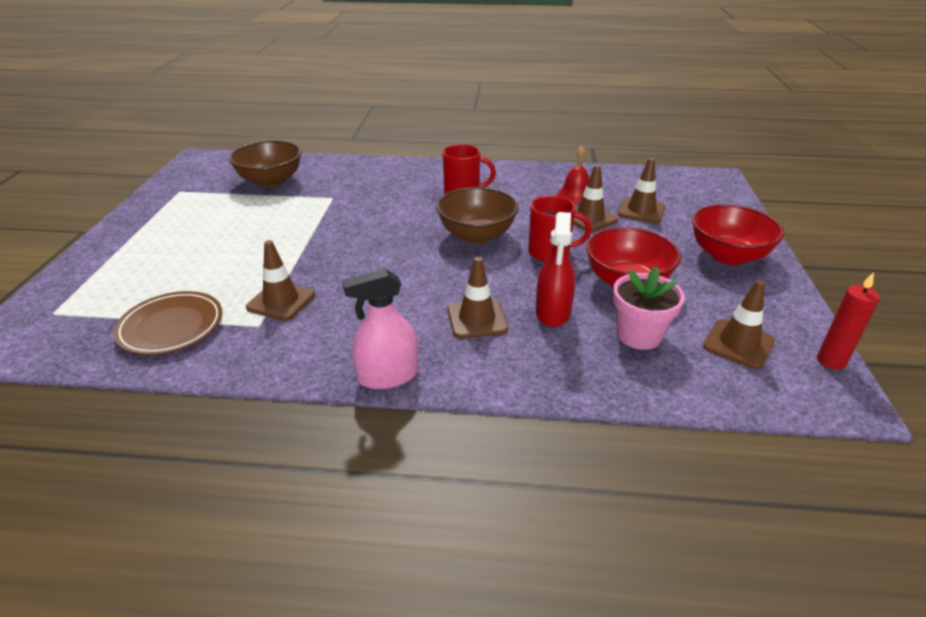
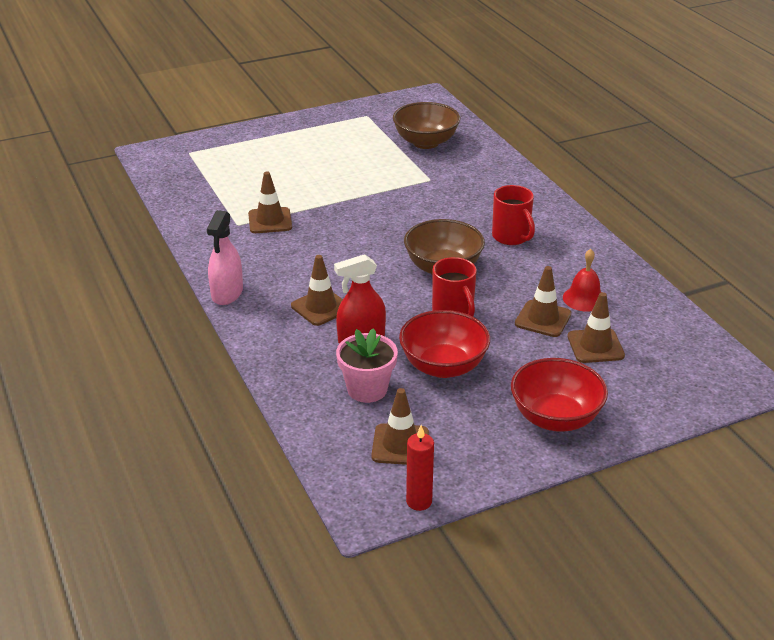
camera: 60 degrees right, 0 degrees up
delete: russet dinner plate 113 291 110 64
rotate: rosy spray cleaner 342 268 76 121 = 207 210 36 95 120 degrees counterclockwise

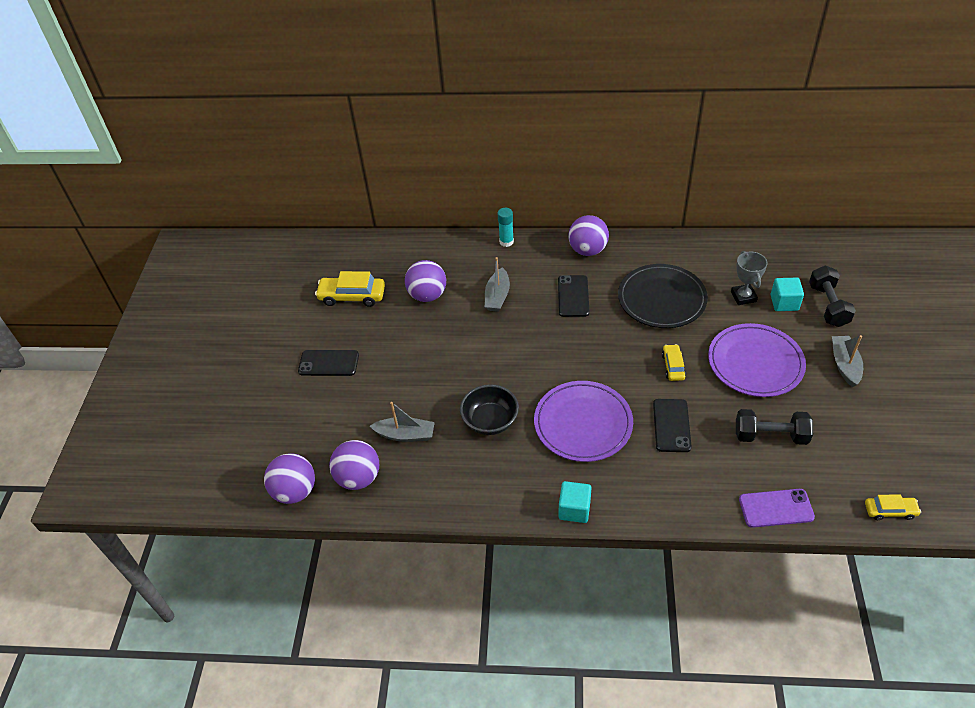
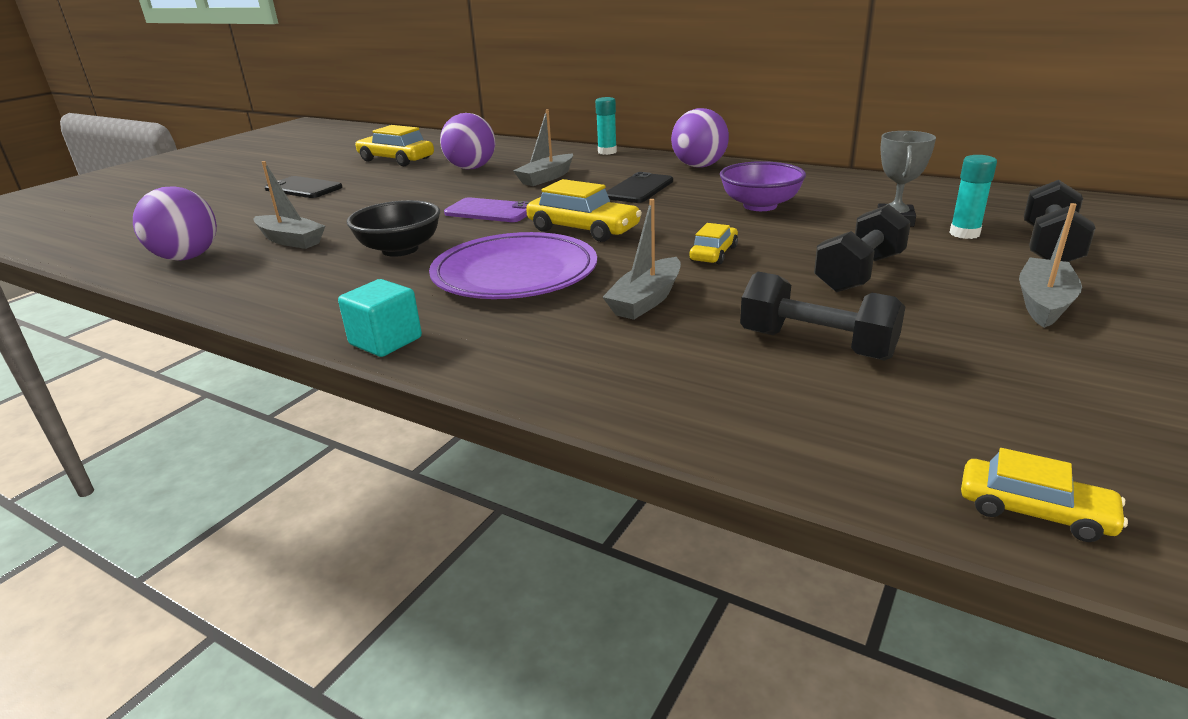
camera: 25 degrees right, 20 degrees down
delete: violet sphere 264 453 51 51
insert: bright yellow car 526 179 116 63
move: violet mobile phone 739 489 76 39 to 444 197 85 25
replace: jet-black mobile phone 653 399 39 53 to grey boat 603 199 78 121; jet-black dinner plate 618 264 90 64 to violet serving bowl 720 161 86 50; violet dinner plate 708 323 98 74 to jet-black dumbbell 814 204 97 88; turquoise block 771 278 33 33 to turquoise glue stick 949 155 48 84

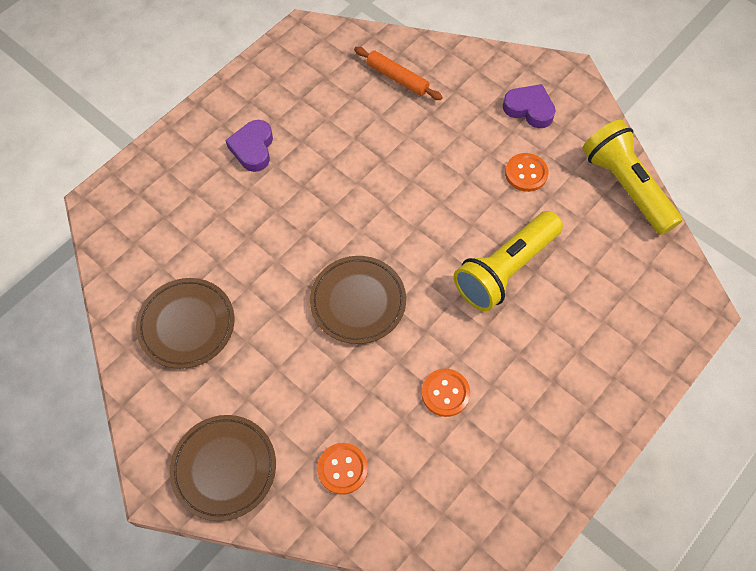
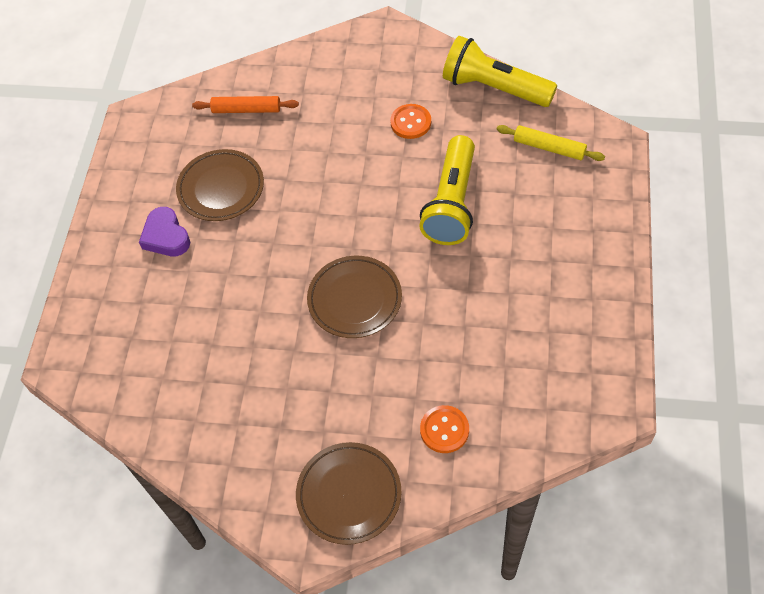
camera: 30 degrees left, 5 degrees down
delete: orange-coloured shirt button 421 369 49 48; violet love heart 503 84 53 44
insert: bright yellow pastry roller 496 125 109 36
move: russet dinner plate 136 278 98 91 to 176 149 88 72

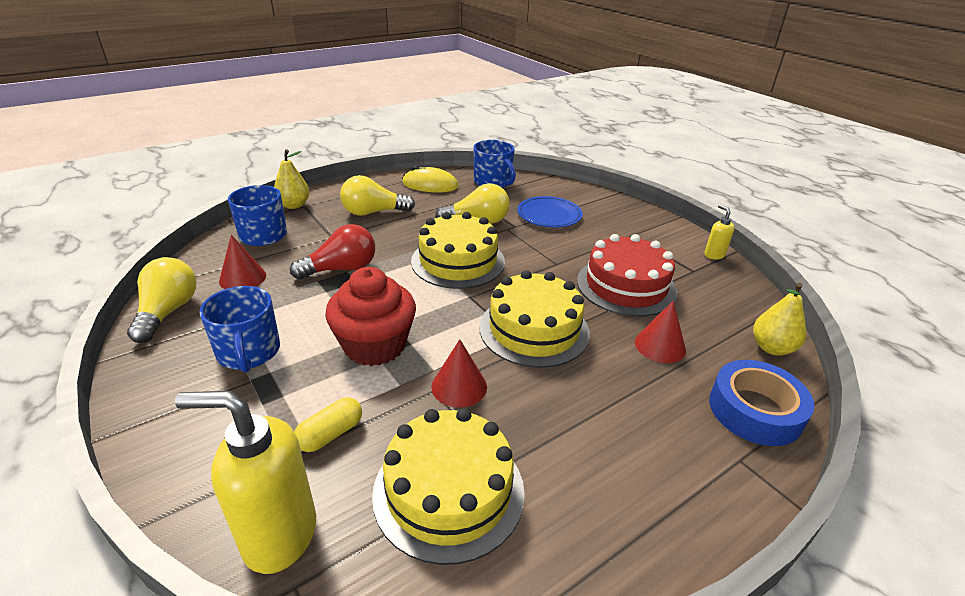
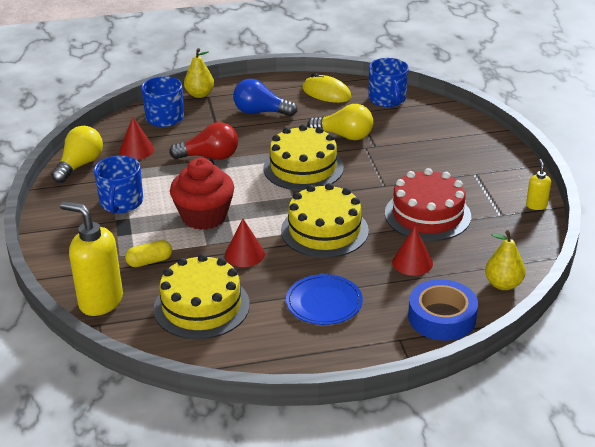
camera: 25 degrees right, 0 degrees up
move: royal blue dinner plate 517 196 66 32 to 286 274 77 51
recolor: bright yellow light bulb 340 175 75 41 to royal blue light bulb 233 79 64 37

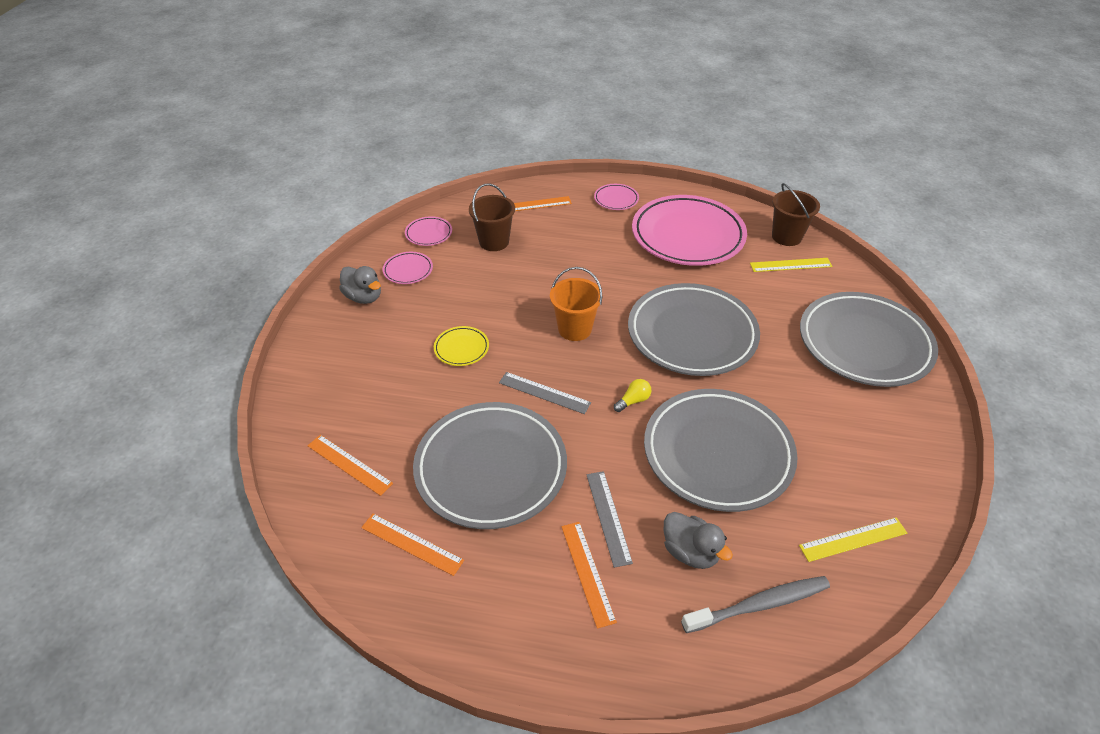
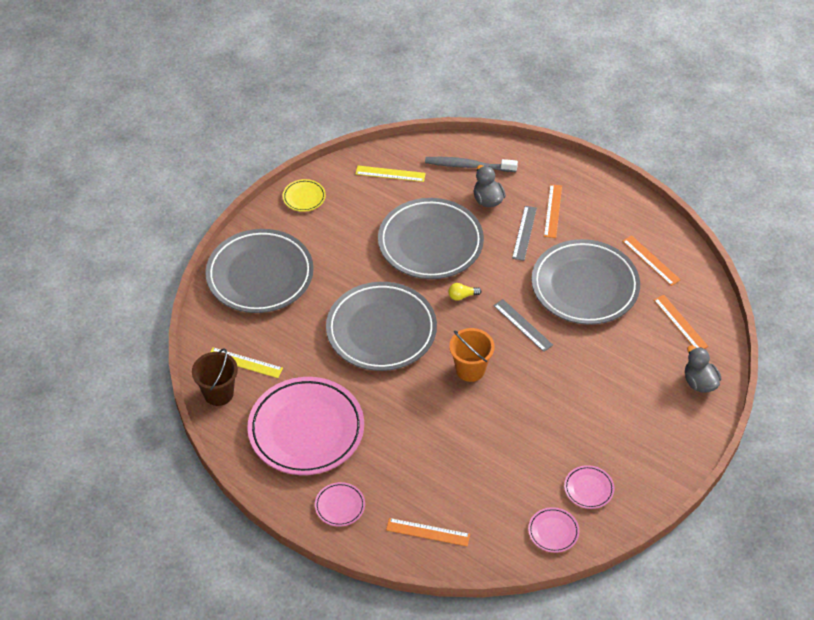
camera: 155 degrees left, 5 degrees up
delete: russet pail 469 183 46 68
move: bright yellow dinner plate 434 326 55 40 to 283 179 43 33; grey rubber duck 339 266 42 38 to 685 345 36 48

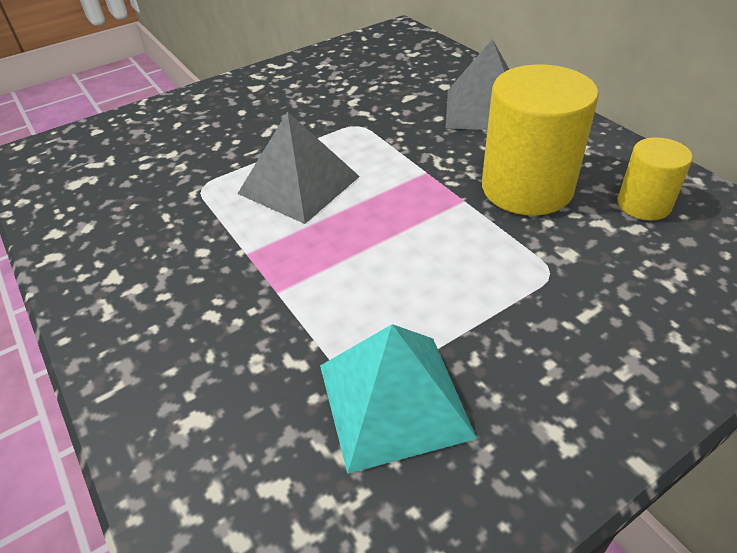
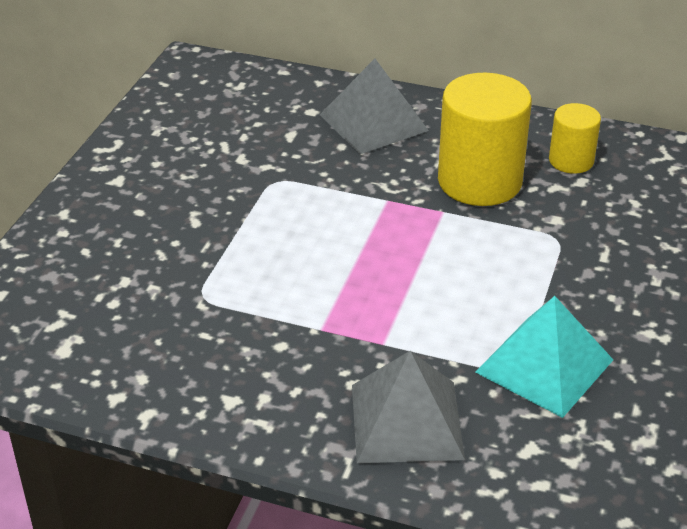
camera: 40 degrees left, 5 degrees down
move: grey pyramid shape 237 112 123 112 to 352 351 113 112

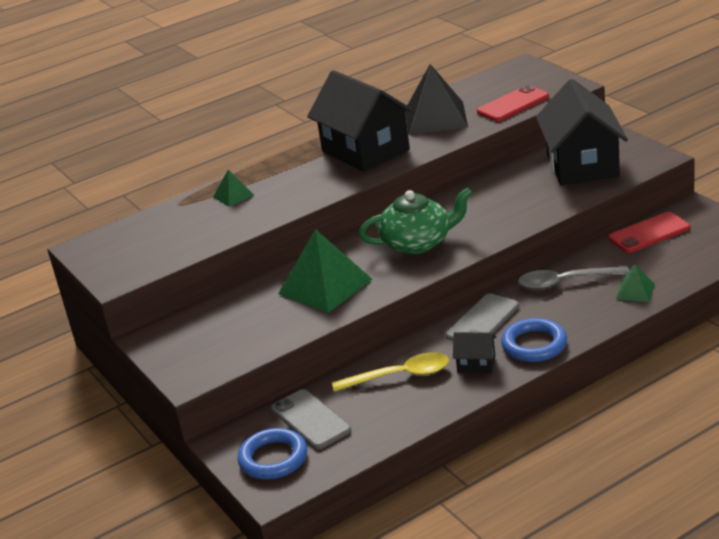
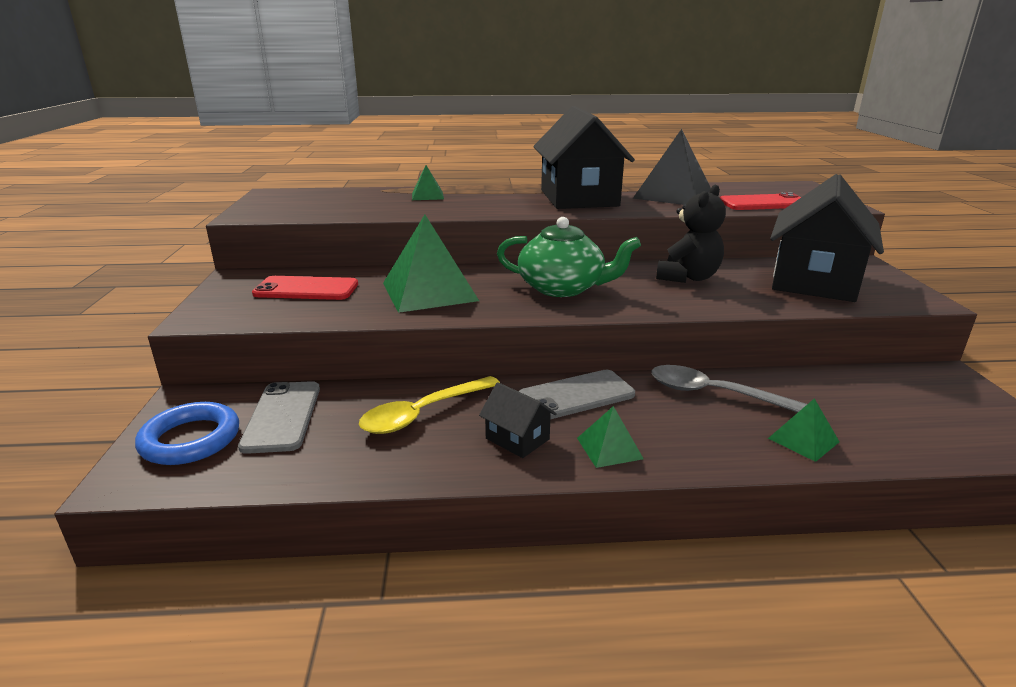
camera: 25 degrees right, 5 degrees down
insert: jet-black stuffed bear 656 184 70 99
move: crimson mobile phone 608 212 82 41 to 252 276 106 24
replace: royal blue hoop 501 318 66 44 to green pyramid shape 577 406 67 62
rotate: bright yellow spoon 332 352 117 40 = 359 376 141 58 120 degrees clockwise

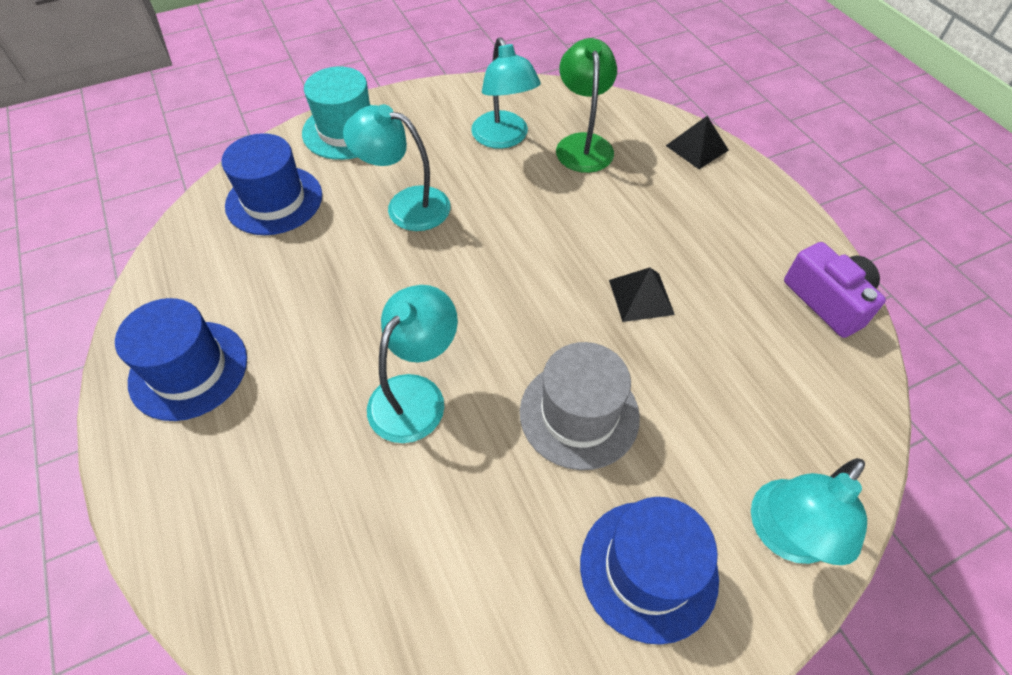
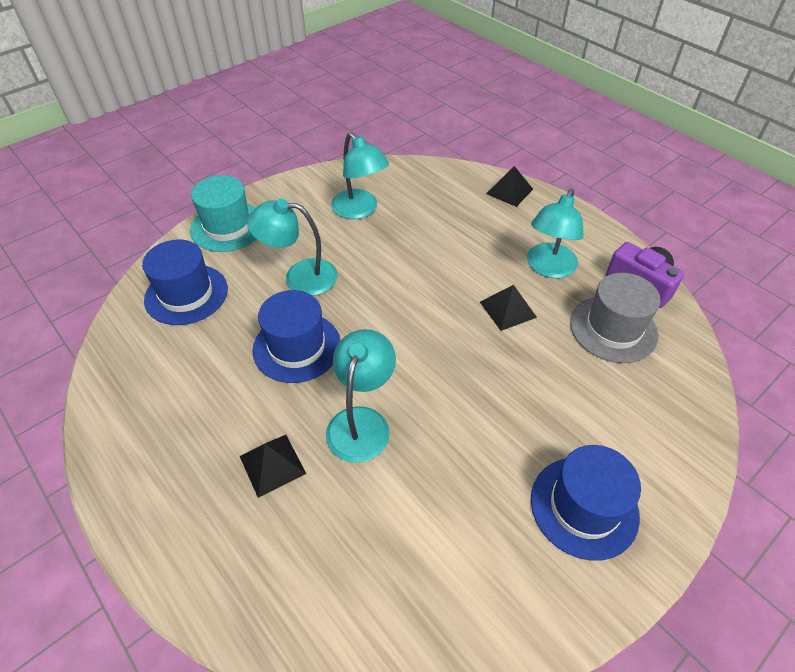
camera: 15 degrees left, 5 degrees down
delete: green desk lamp 556 38 61 135
insert: jet-black pyramid shape 240 435 66 63
move: royal blue hat 115 298 132 123 to 252 290 89 93; turquoise desk lamp 751 458 116 107 to 527 189 57 89; grey hat 520 342 120 128 to 570 273 90 90

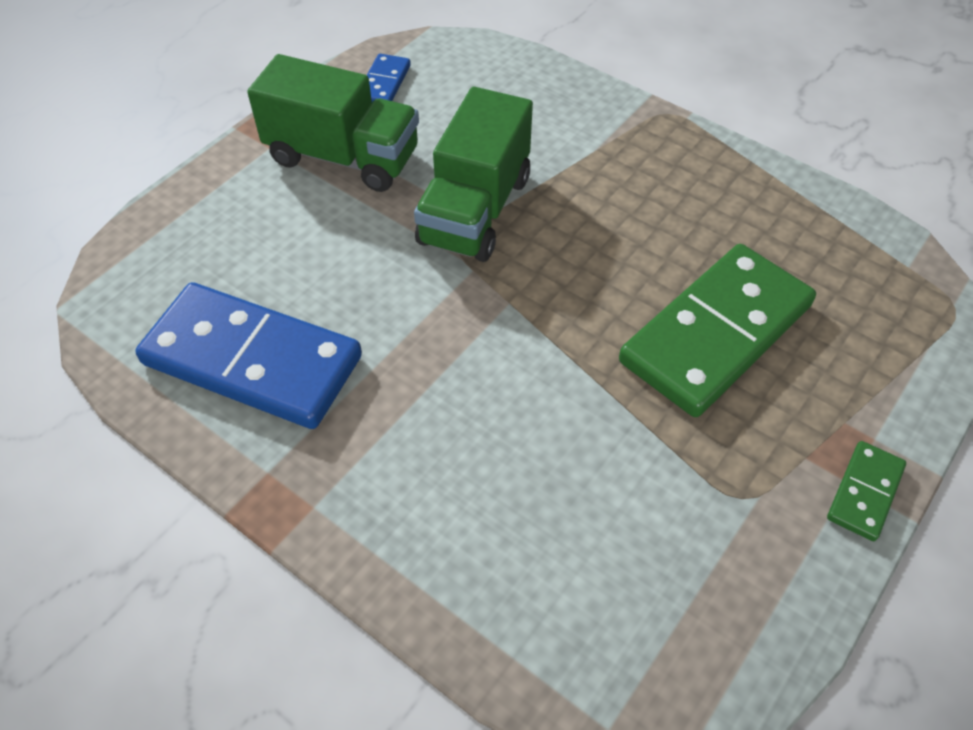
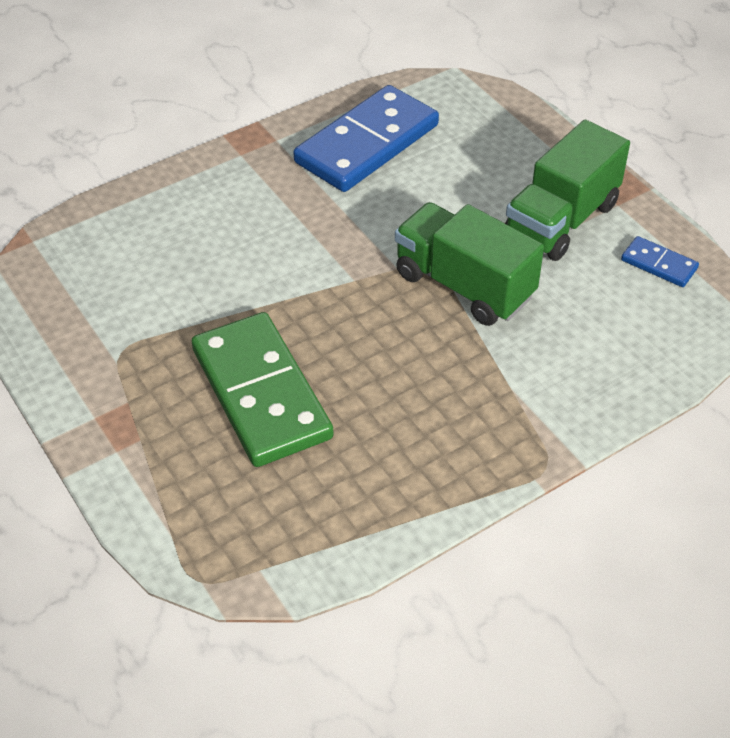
camera: 110 degrees right, 5 degrees down
delete: green domino piece 827 441 79 100

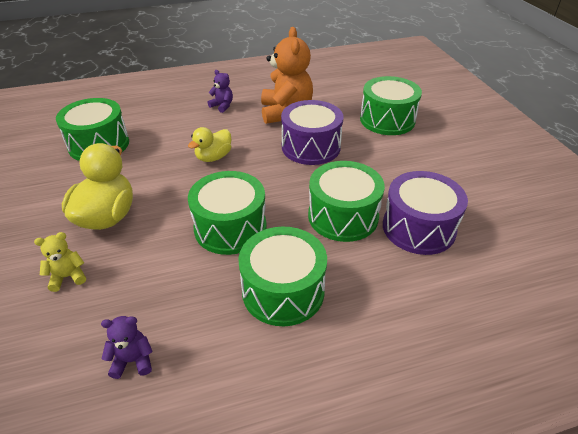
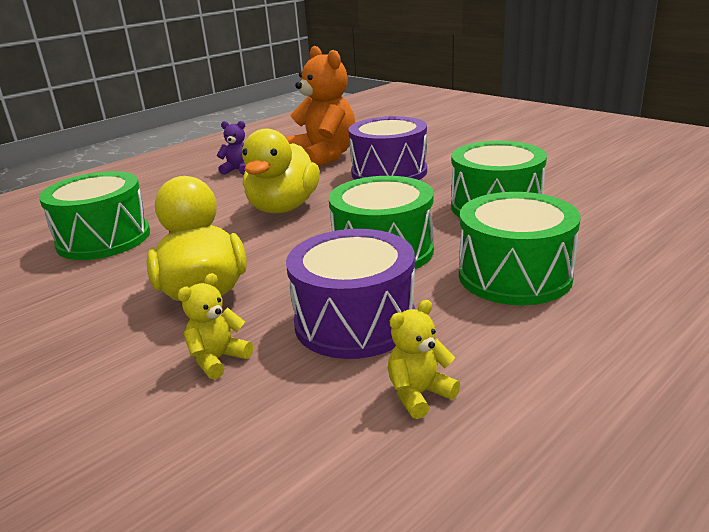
camera: 25 degrees left, 15 degrees down
delete: green drum 360 76 62 59
move: violet drum 383 171 85 84 to 286 229 129 130
recolor: violet stuffed bear 101 316 52 63 to bright yellow stuffed bear 388 300 72 119
resize: bright yellow rubber duck 188 127 43 35 = 242 129 78 84 x1.63

